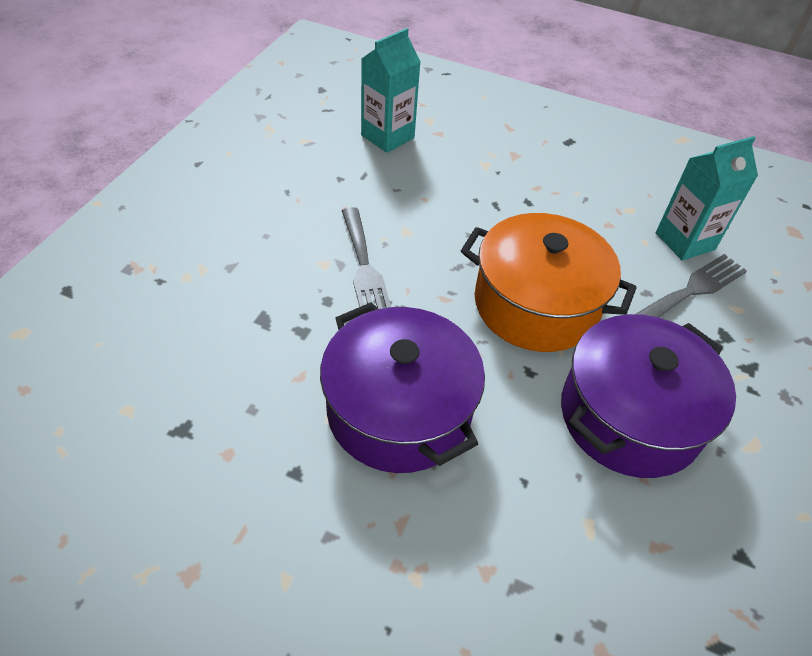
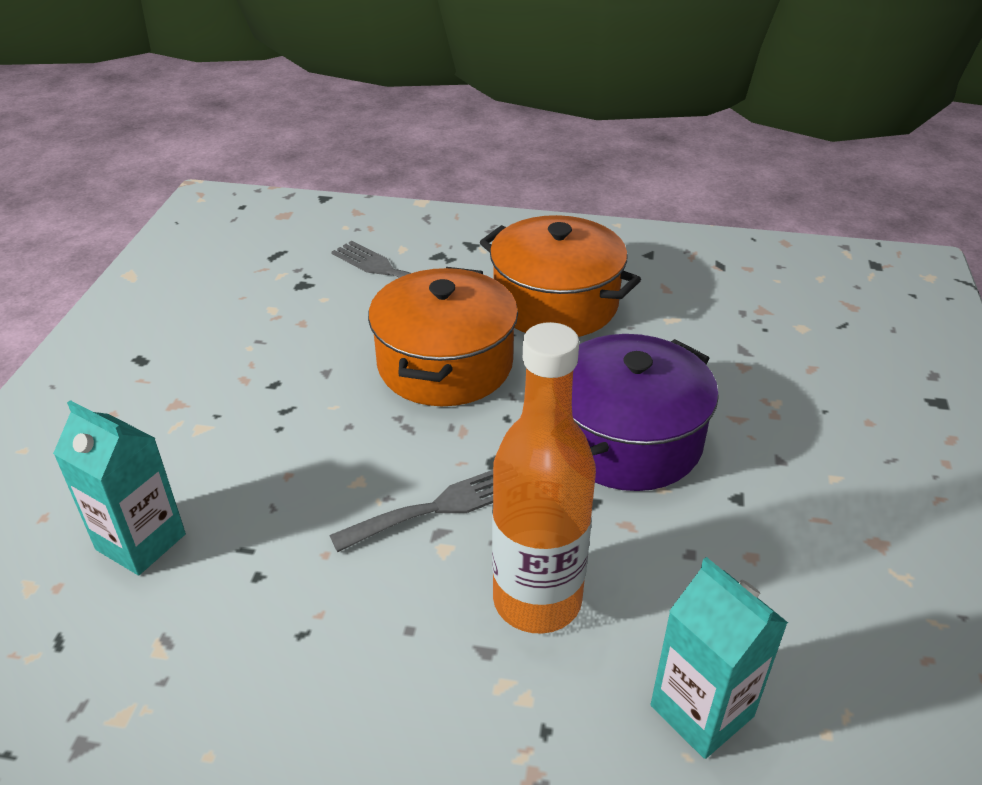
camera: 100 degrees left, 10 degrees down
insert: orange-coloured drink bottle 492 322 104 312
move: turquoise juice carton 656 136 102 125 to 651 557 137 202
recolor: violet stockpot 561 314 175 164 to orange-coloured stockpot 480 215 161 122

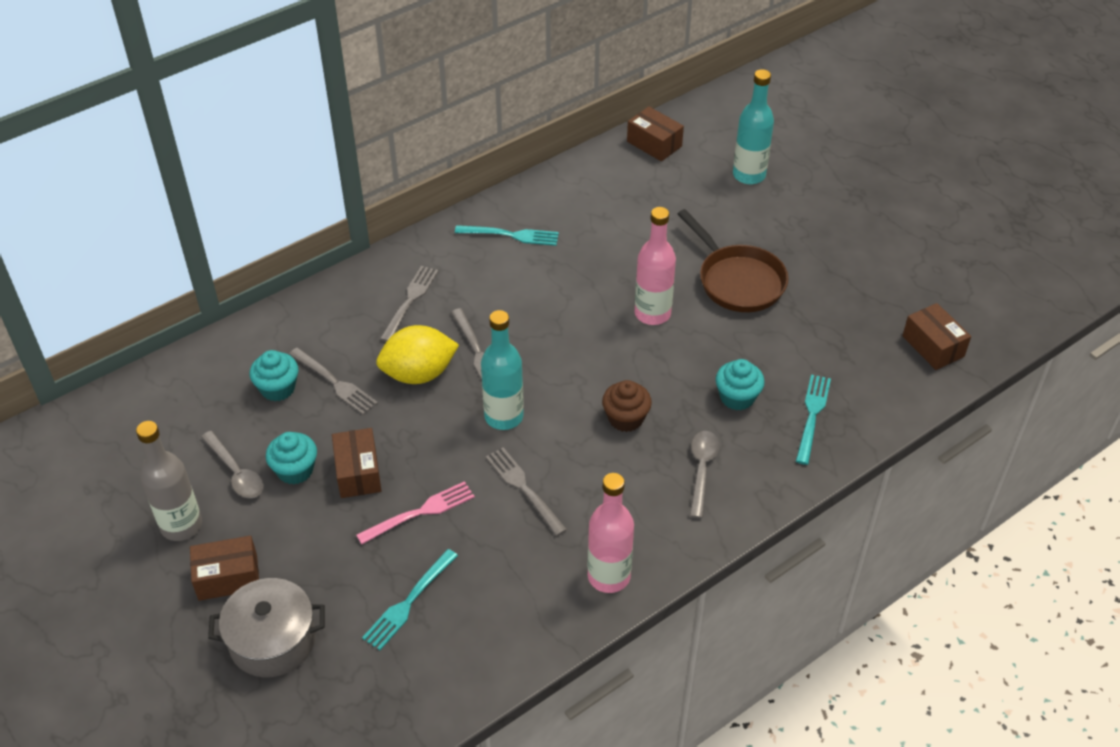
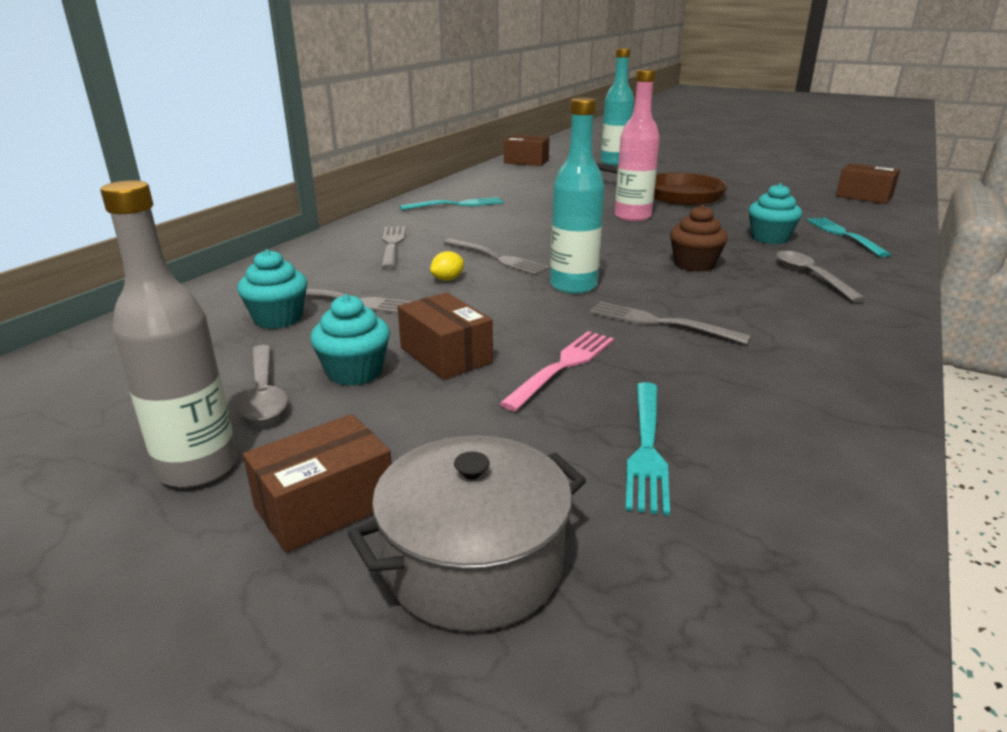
camera: 25 degrees left, 20 degrees down
delete: rosy drink bottle 587 473 47 120
rotate: grey spoon 201 431 62 67 = 237 345 51 77 45 degrees clockwise
resize: bright yellow citrus fruit 376 325 83 59 = 430 251 34 30 x0.41

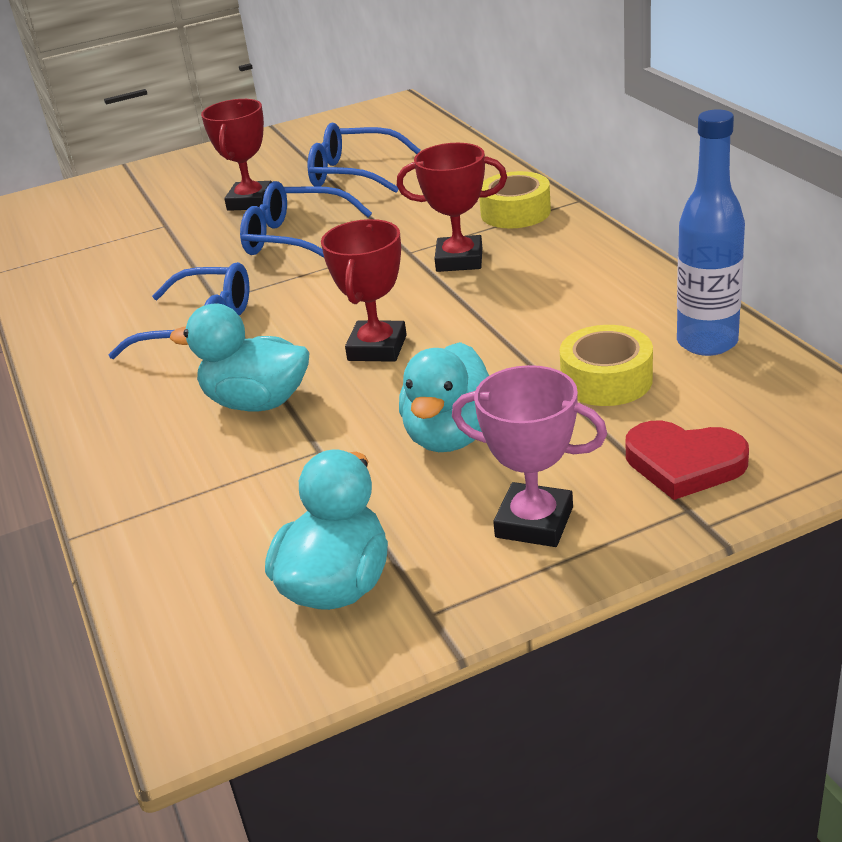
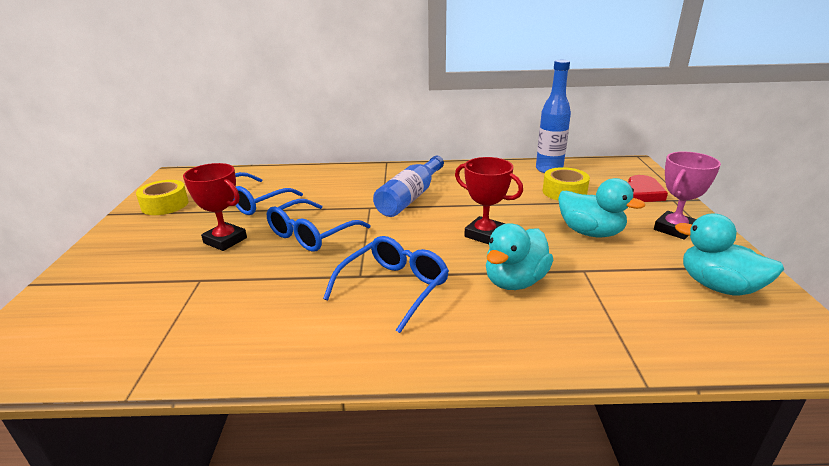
camera: 70 degrees left, 5 degrees down
move: bright yellow sticky tape 479 171 72 57 to 136 180 53 35
replace: crimson award cup 397 143 110 129 to royal blue drink bottle 373 156 71 61

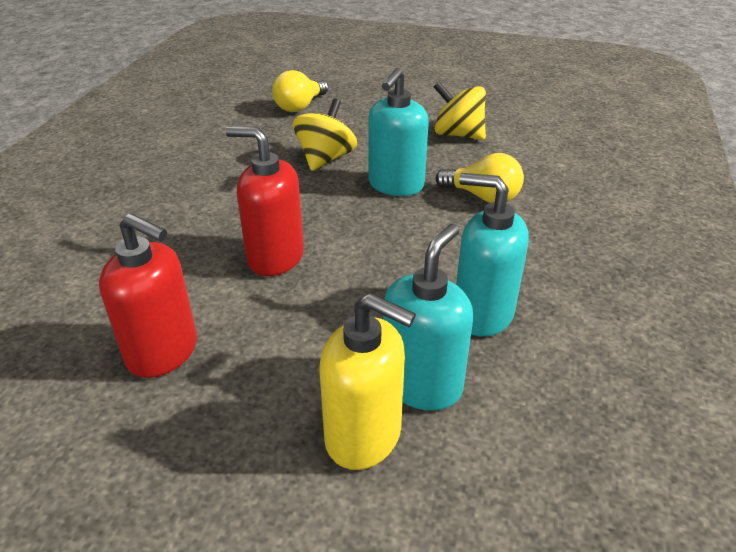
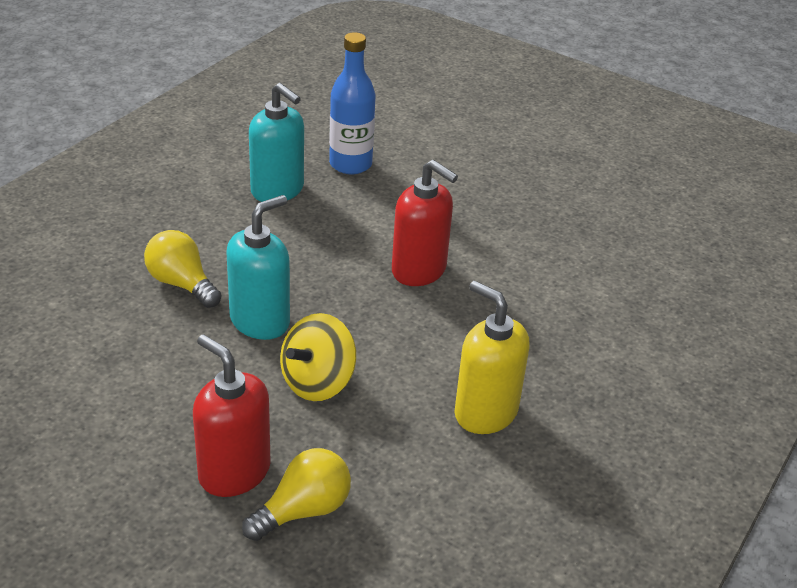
camera: 165 degrees left, 0 degrees up
delete: bright yellow spinning top 433 82 53 58
move: crimson soap pump 99 213 98 165 to 193 334 78 163; bright yellow soap pump 319 293 97 177 to 454 281 75 153
replace: turquoise soap pump 383 224 90 187 to royal blue drink bottle 329 32 47 143

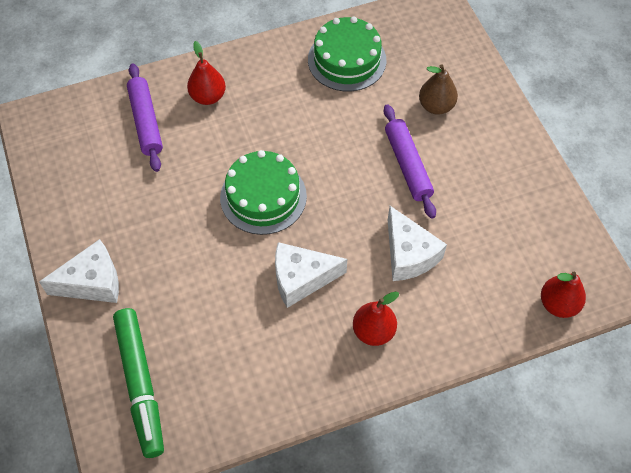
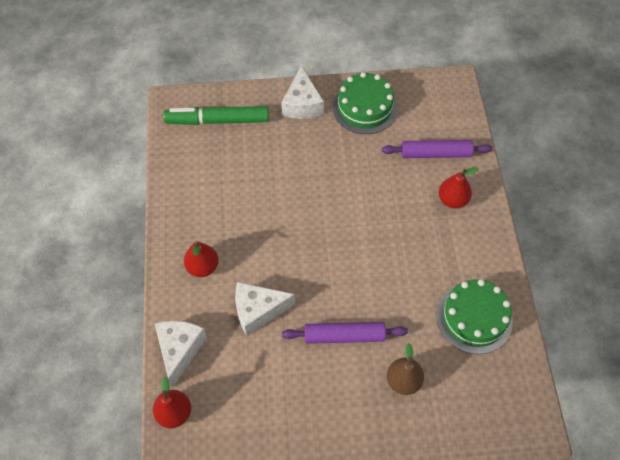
camera: 105 degrees right, 0 degrees up
move: white piece of cheese 275 242 72 66 to 154 321 53 66; green cake 220 150 87 85 to 333 72 64 62

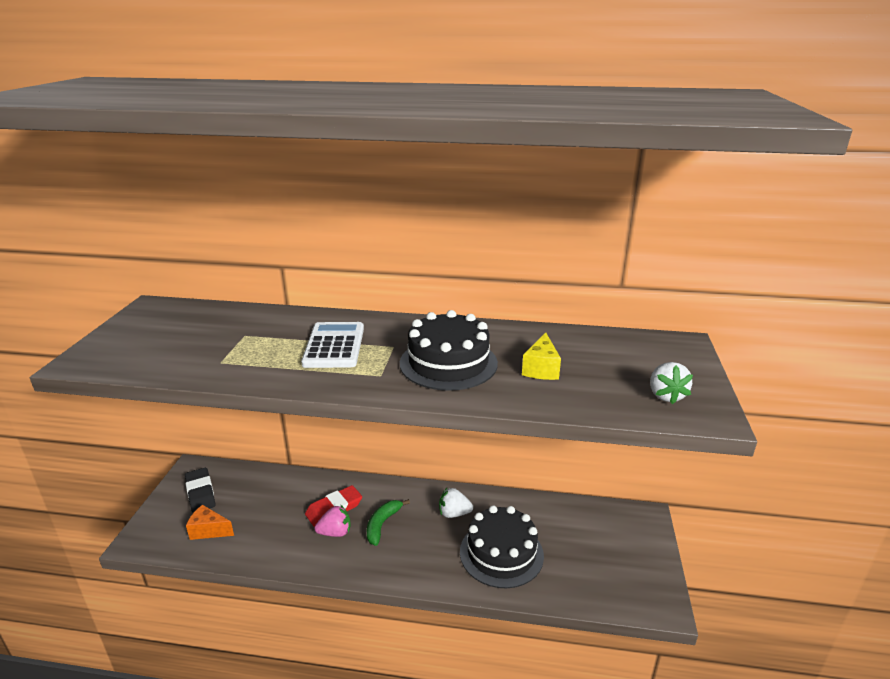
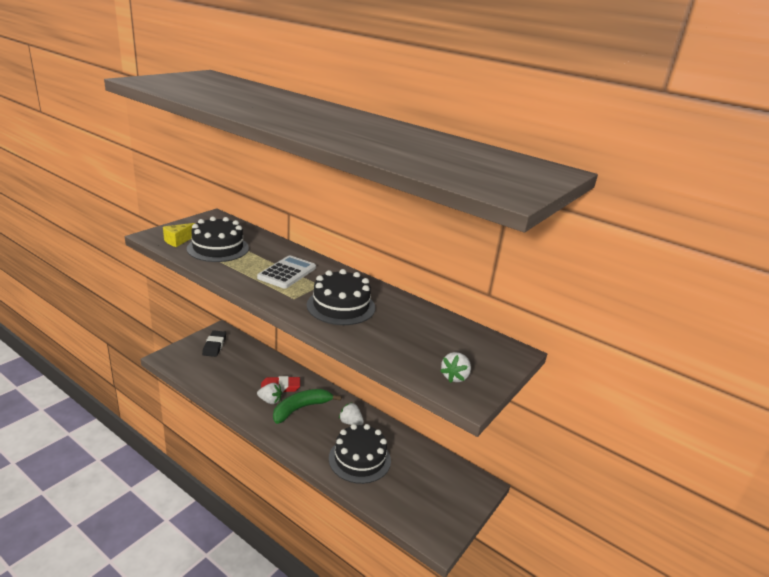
camera: 25 degrees right, 0 degrees up
delete: orange-coloured piece of cheese 186 505 48 35
insert: jet-black cake 187 216 62 46
move: bright yellow piece of cheese 522 333 39 47 to 163 223 32 24
recolor: rosy berry 315 505 35 32 to white berry 257 383 25 21
resize: green banana fruit 367 499 43 47 = 273 389 69 35 x1.56

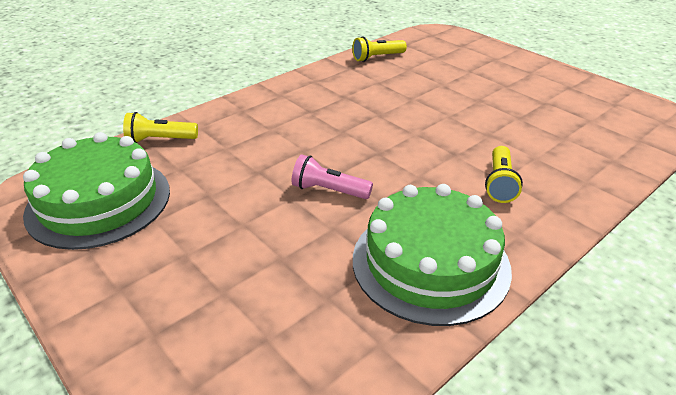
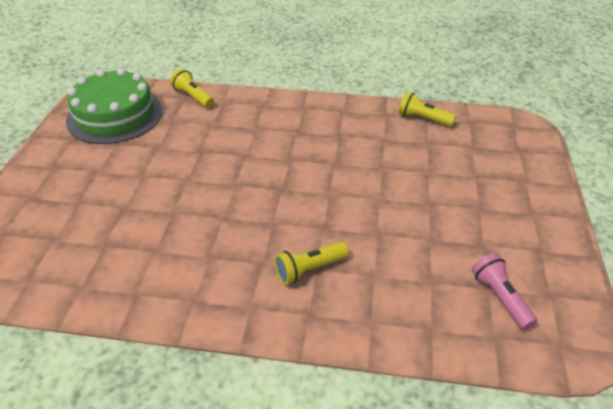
camera: 50 degrees right, 5 degrees up
delete: green cake 353 184 159 142
move: rosy flashlight 292 155 81 44 to 472 253 65 77

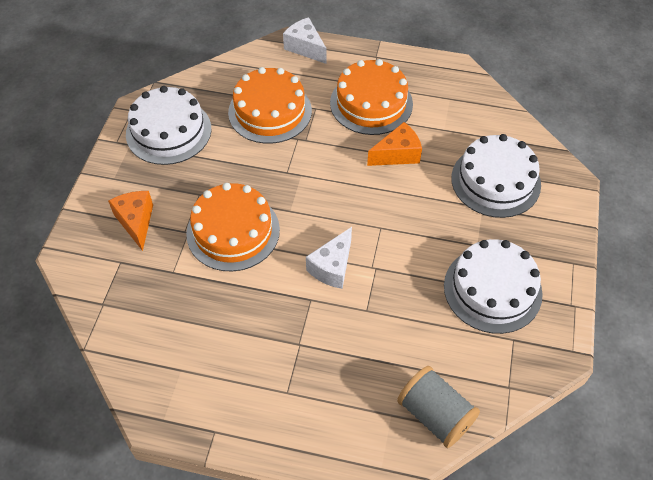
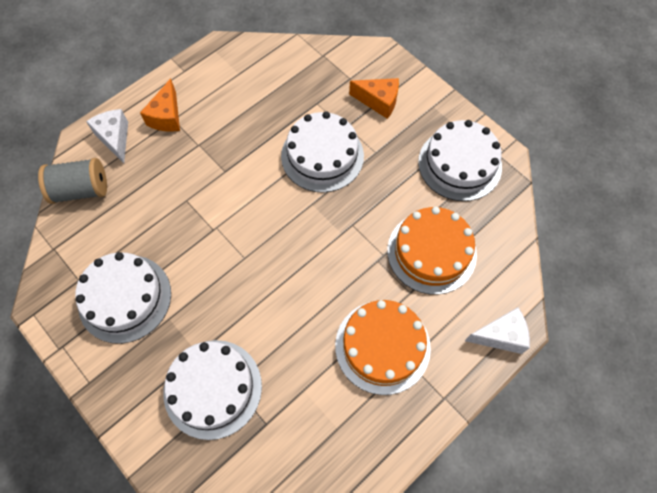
camera: 125 degrees right, 10 degrees up
move: white piece of cheese 306 227 46 62 to 86 109 42 54; orange-coloured piece of cheese 367 122 55 44 to 140 78 40 54
recolor: orange-coloured cake 186 183 94 89 to white cake 281 111 83 82

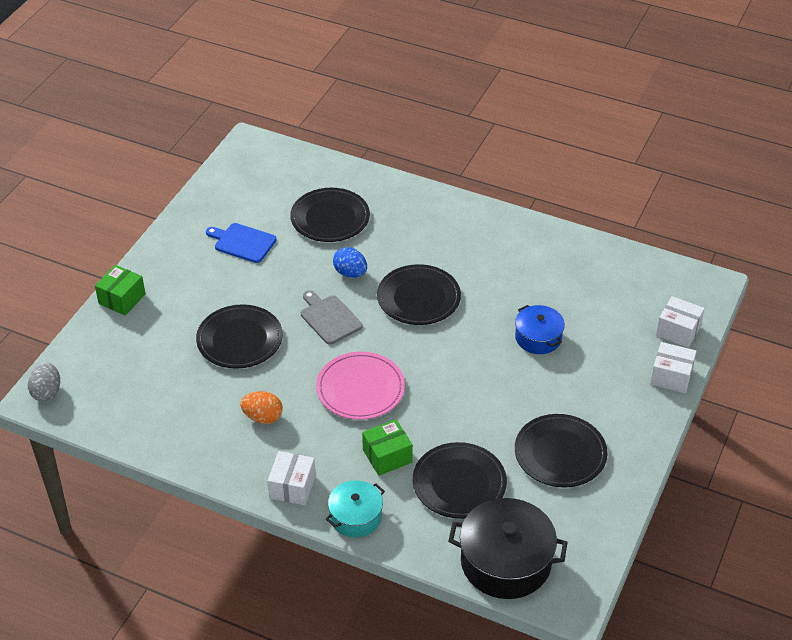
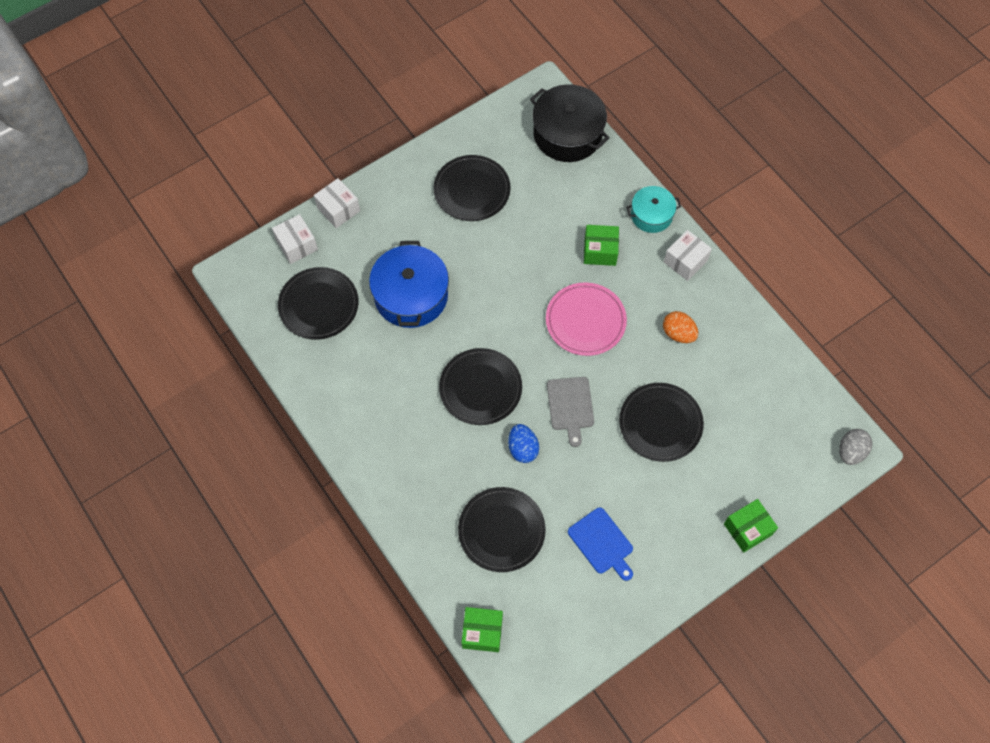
camera: 150 degrees left, 20 degrees up
insert: green box 462 607 41 45
move: jet-black dinner plate 413 442 94 77 to 278 267 81 73
resize: royal blue stockpot 515 305 50 49 = 369 241 80 87 x1.70

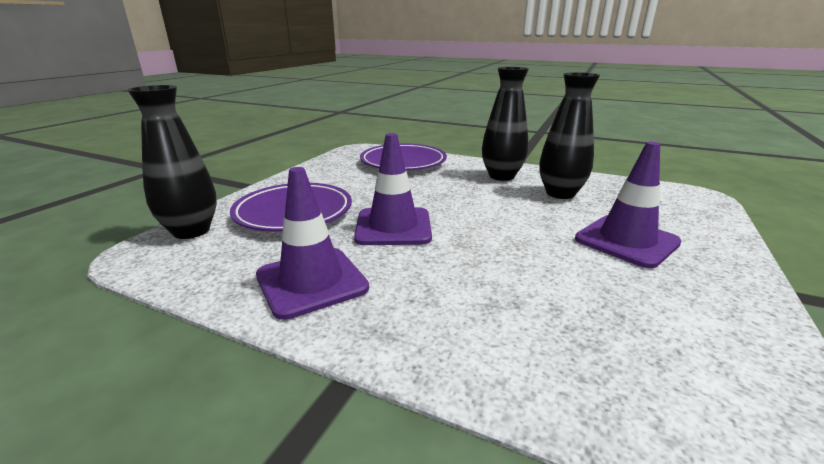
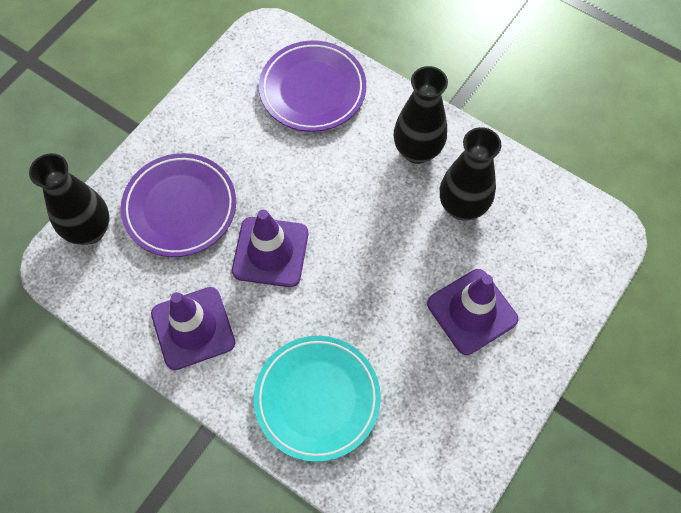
camera: 10 degrees right, 40 degrees up
insert: turquoise dinner plate 254 336 127 126

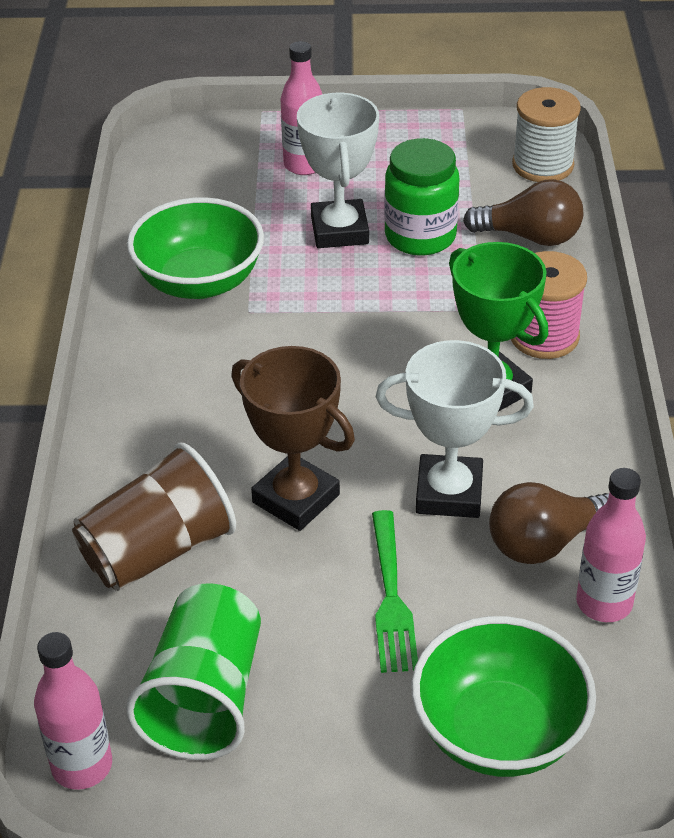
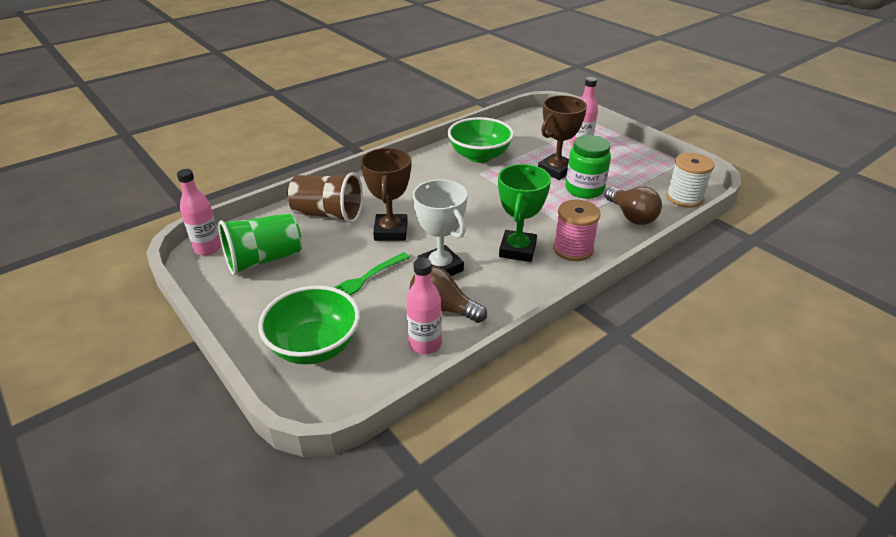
camera: 50 degrees right, 5 degrees down
recolor: white award cup 297 93 82 155 to russet award cup 538 95 49 85

